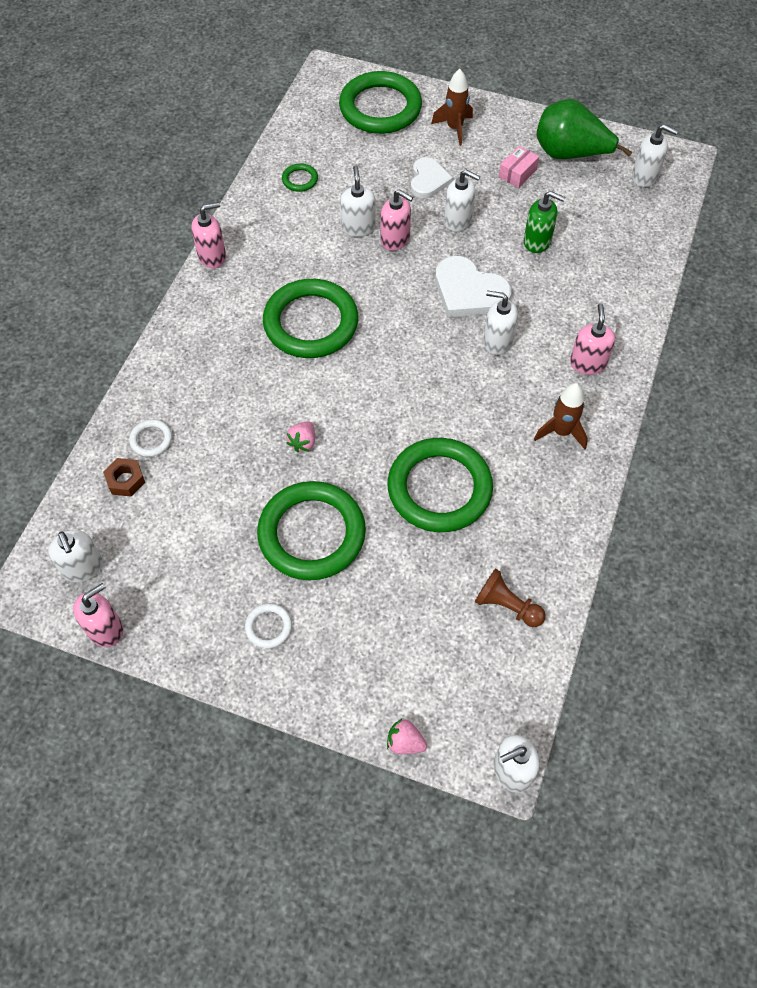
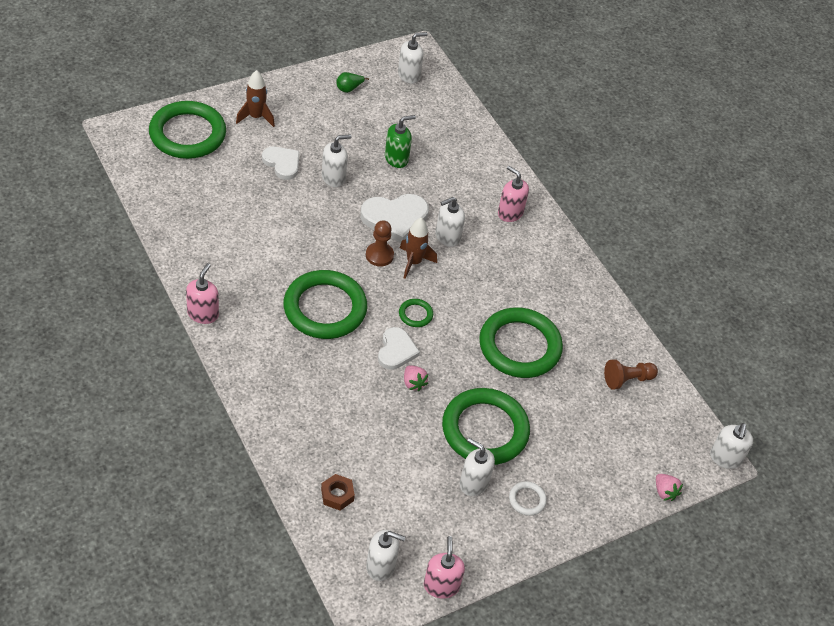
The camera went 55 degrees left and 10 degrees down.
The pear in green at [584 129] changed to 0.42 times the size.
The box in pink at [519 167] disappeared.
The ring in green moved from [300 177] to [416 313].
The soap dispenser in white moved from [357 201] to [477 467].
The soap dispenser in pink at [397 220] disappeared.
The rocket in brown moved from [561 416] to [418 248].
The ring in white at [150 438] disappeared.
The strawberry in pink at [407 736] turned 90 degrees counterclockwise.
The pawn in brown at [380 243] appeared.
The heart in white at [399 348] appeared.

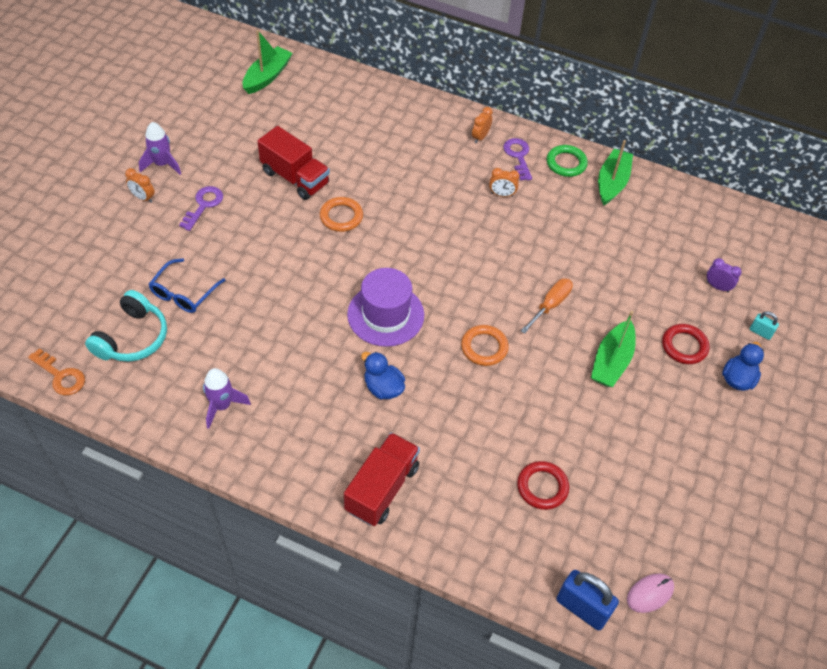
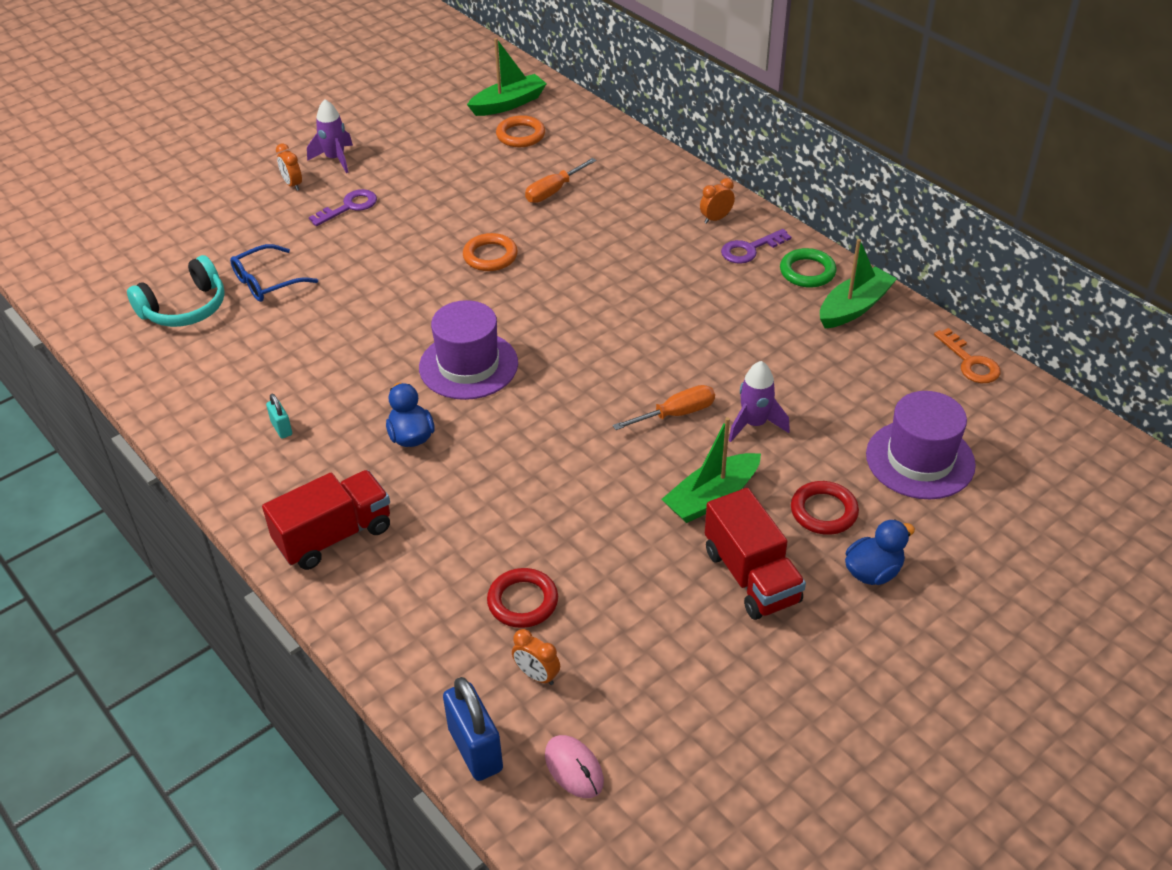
The camera went 30 degrees right and 10 degrees down.
The truck in red moved from [293 163] to [755 554].
The key in purple at [517 159] turned 135 degrees counterclockwise.
The clock in orange moved from [504 182] to [536 657].
The clock in purple at [724 275] was replaced by the hat in purple at [921 445].
The padlock in turquoise moved from [764 325] to [279 416].
The ring in orange moved from [485 345] to [520 131].
The key in orange moved from [56 371] to [967 355].
The rocket in purple moved from [227 398] to [759 401].
The mouse in pink at [650 593] turned 60 degrees clockwise.
The screwdriver in orange at [561 180] appeared.

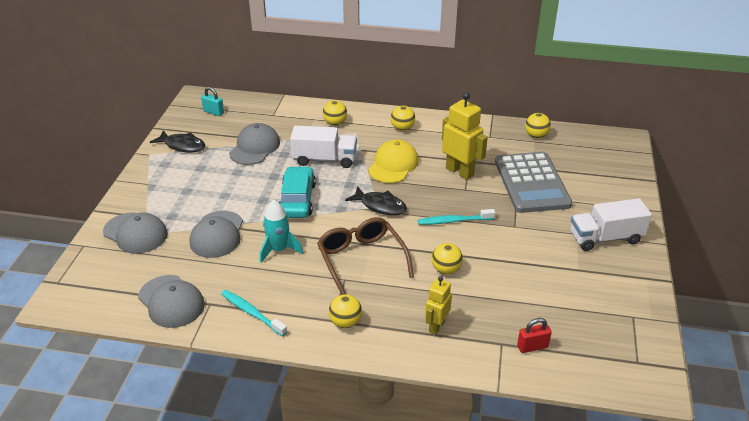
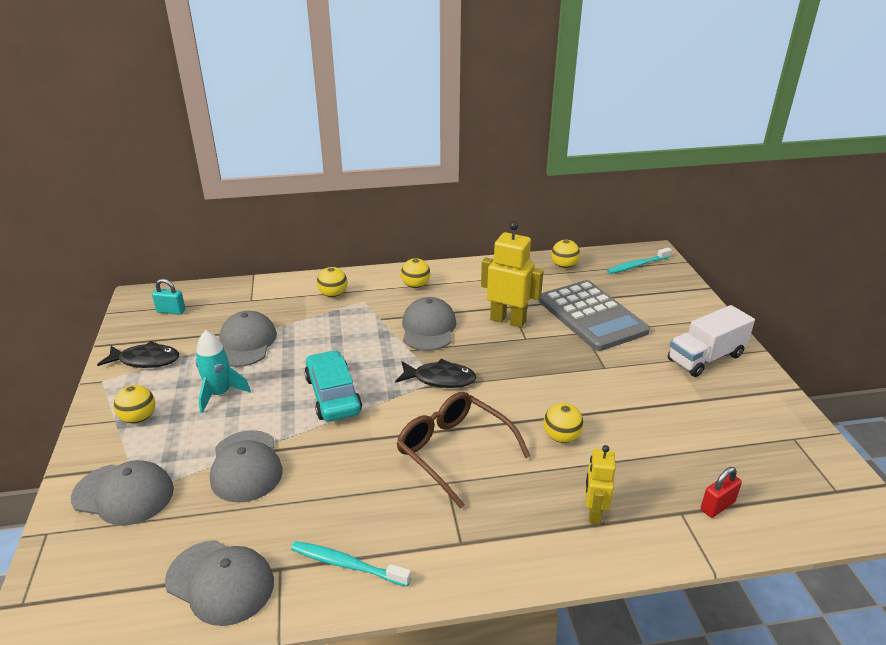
The camera went 20 degrees left and 5 degrees down.
The truck in white at [323 146] disappeared.
The cap in yellow at [393 161] became the cap in grey at [429 324].
The rocket in turquoise moved from [281 231] to [223 371].
The toothbrush in turquoise moved from [456 217] to [639 261].
The ball in yellow moved from [345 311] to [134 404].

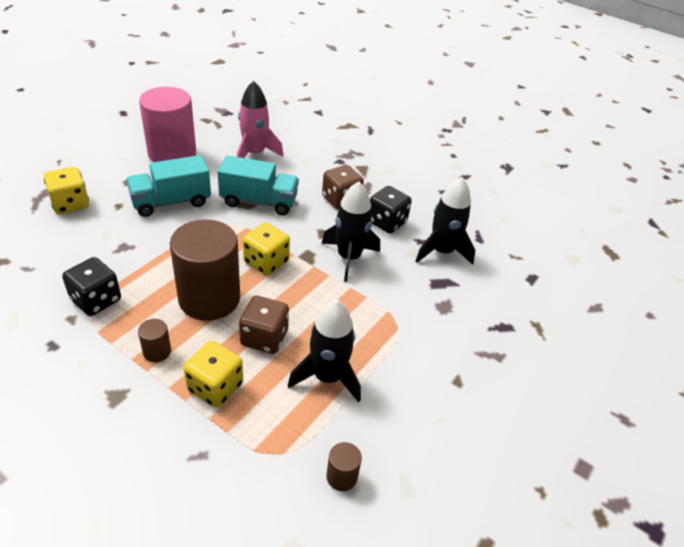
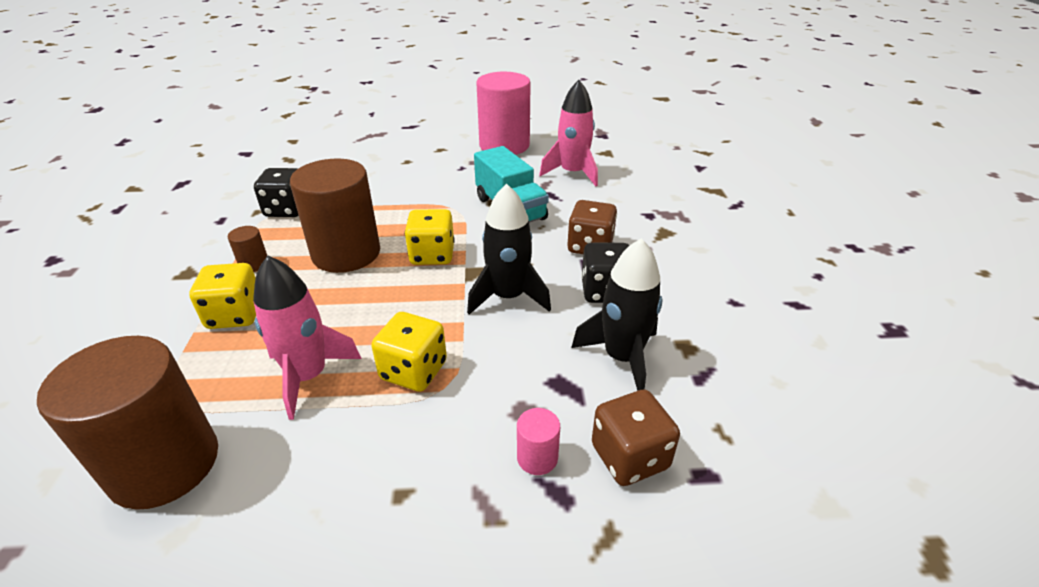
The camera went 55 degrees right and 5 degrees down.
The truck in turquoise at [168 186] disappeared.
The dice in yellow moved from [66 190] to [409 352].
The dice in brown moved from [264 325] to [636 437].
The rocket in black at [324 351] became the rocket in pink at [307 337].
The cylinder in brown at [344 466] changed to 2.43 times the size.
The cylinder in pink at [538 441] appeared.

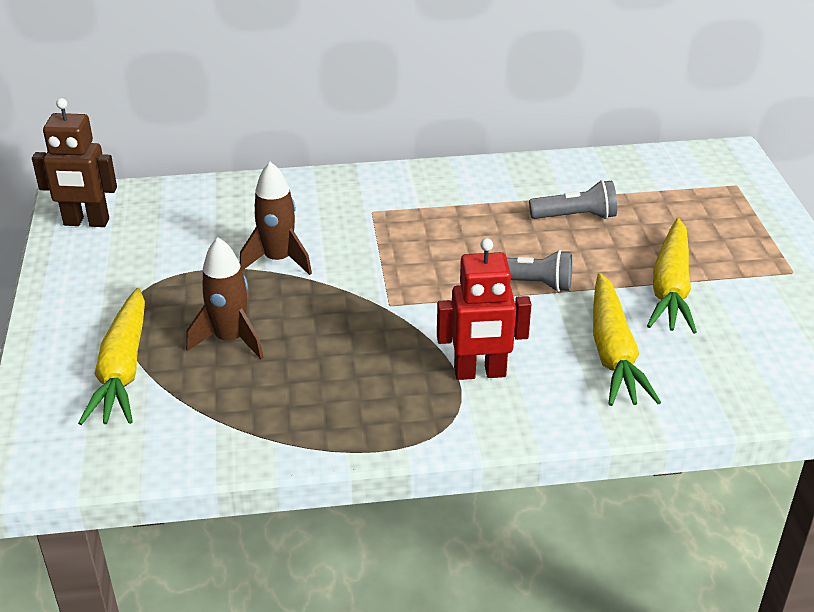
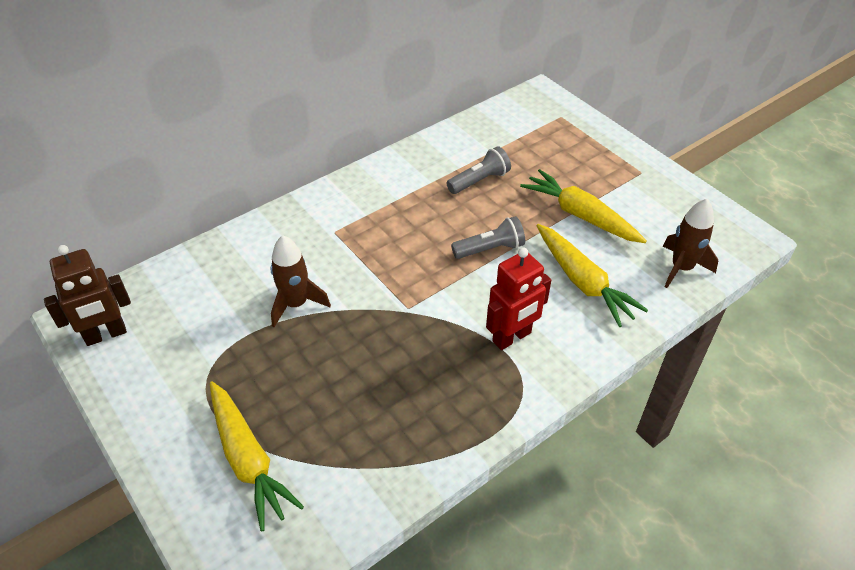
The camera went 30 degrees left and 10 degrees up.
The carrot in yellow at [672 276] turned 150 degrees clockwise.
The rocket in brown moved from [225 298] to [690 243].

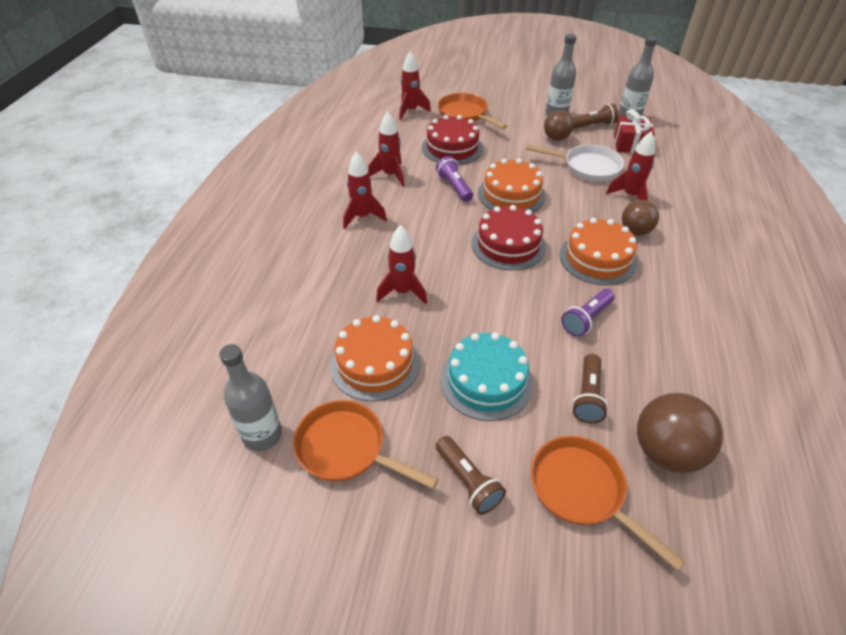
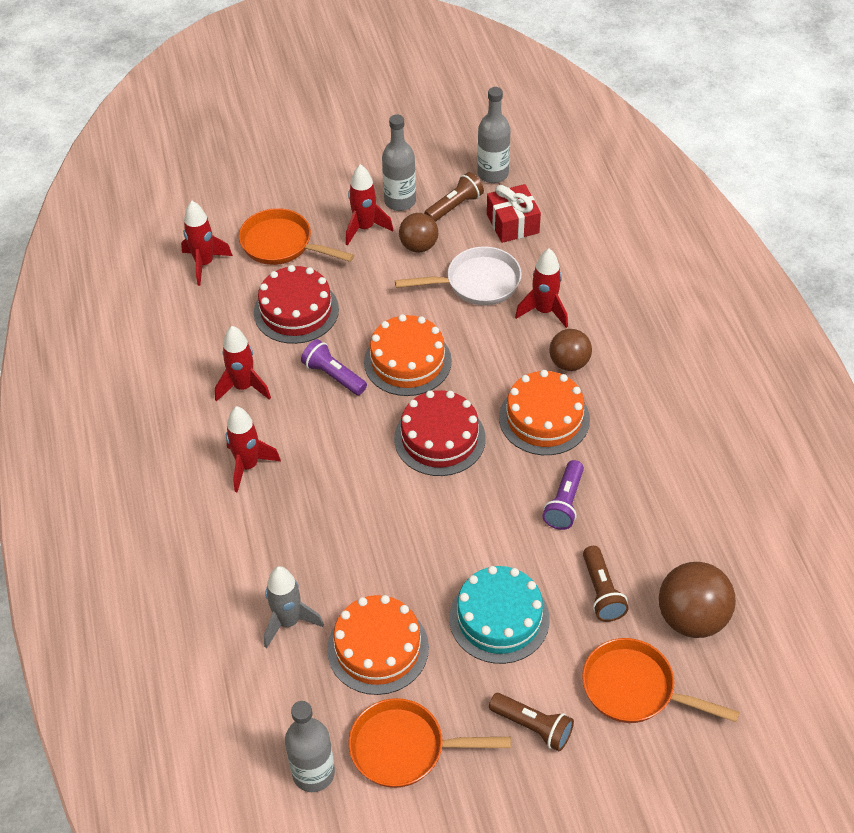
The camera went 25 degrees left and 5 degrees up.
The rocket in red moved from [401 264] to [369 204].
The rocket in grey at [294 607] appeared.

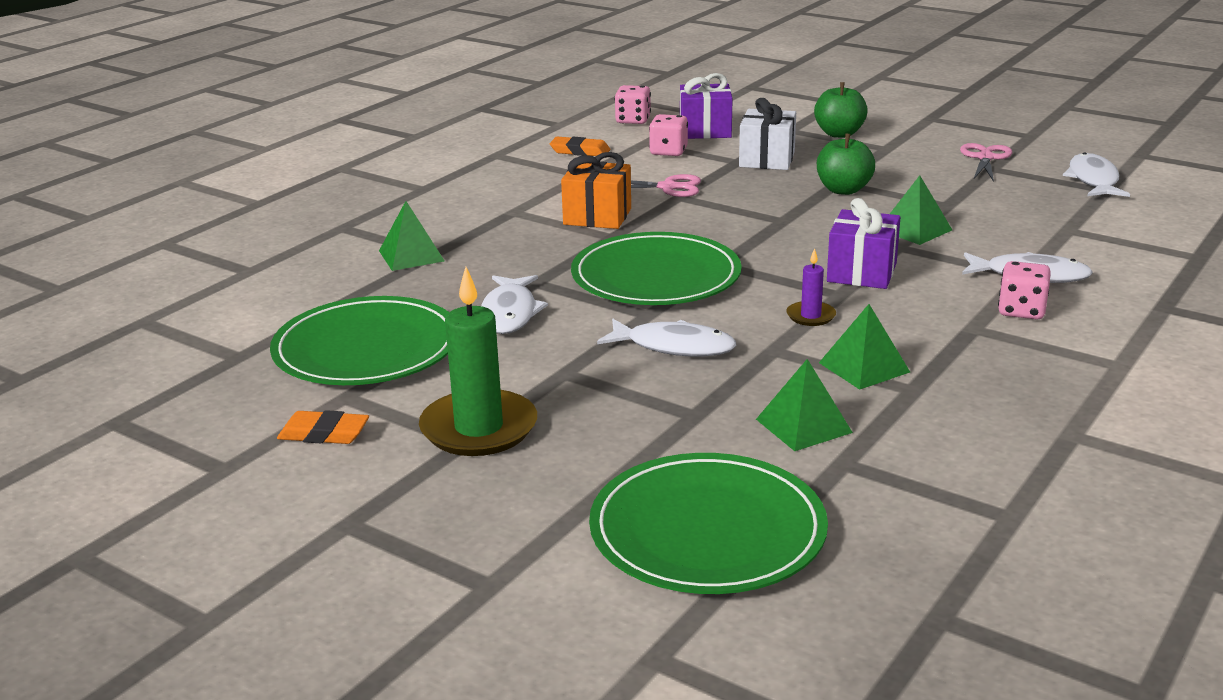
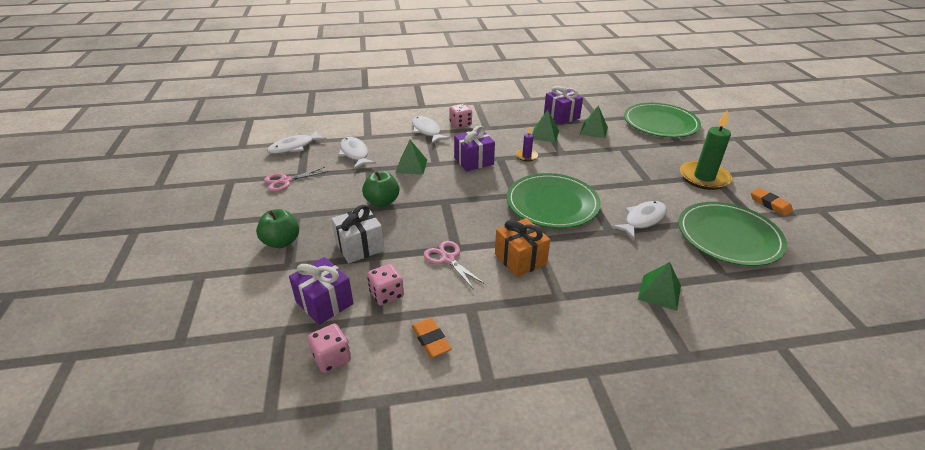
The camera went 135 degrees left and 10 degrees up.
The fish in white moved from [666 338] to [357 153].
The gift in purple at [563 105] appeared.

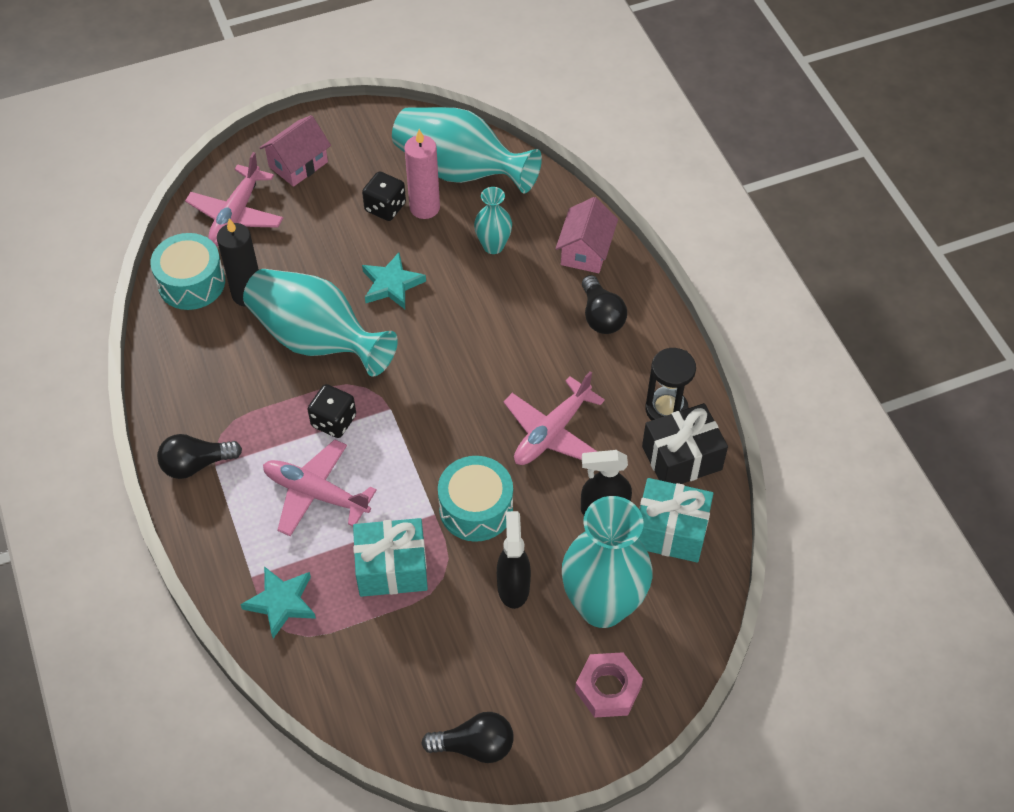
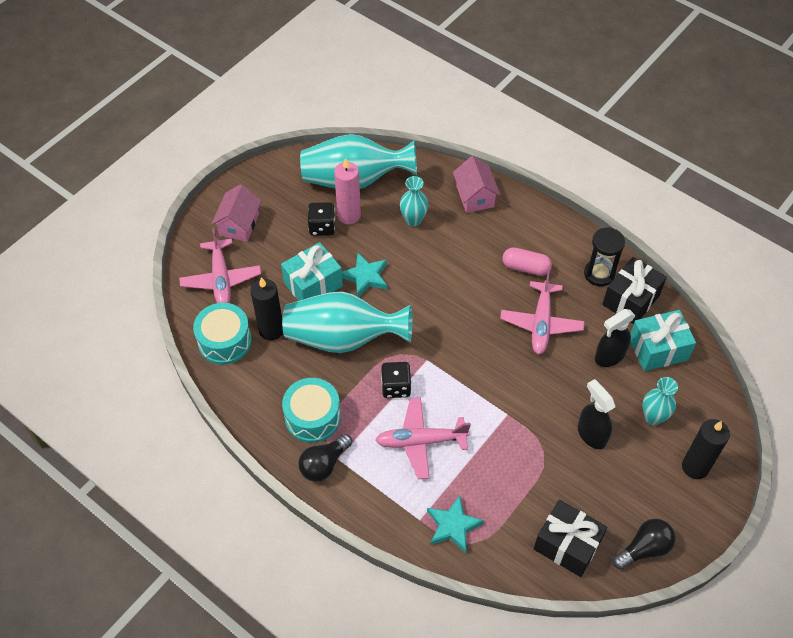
The camera went 30 degrees left and 0 degrees up.
The light bulb in black at [604 304] disappeared.
The drum in turquoise moved from [475 499] to [311 410].
The vase in turquoise at [607 562] changed to 0.50 times the size.
The gift in turquoise moved from [390 557] to [312 271].
The nut in pink at [609 685] was replaced by the candle in black at [706 449].
The capsule in pink at [527 261] appeared.
The gift in black at [570 538] appeared.

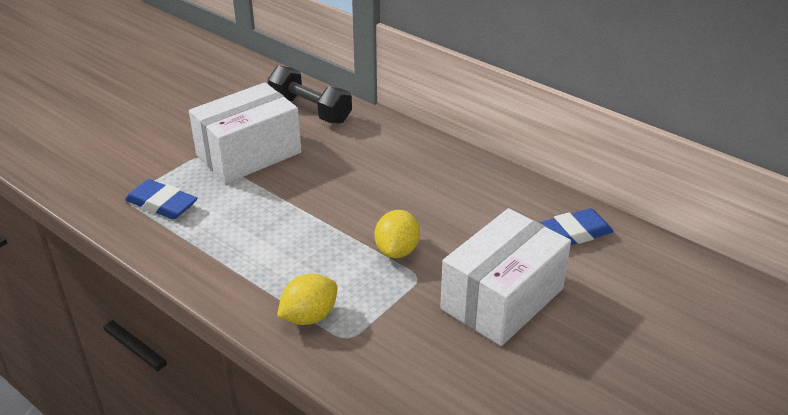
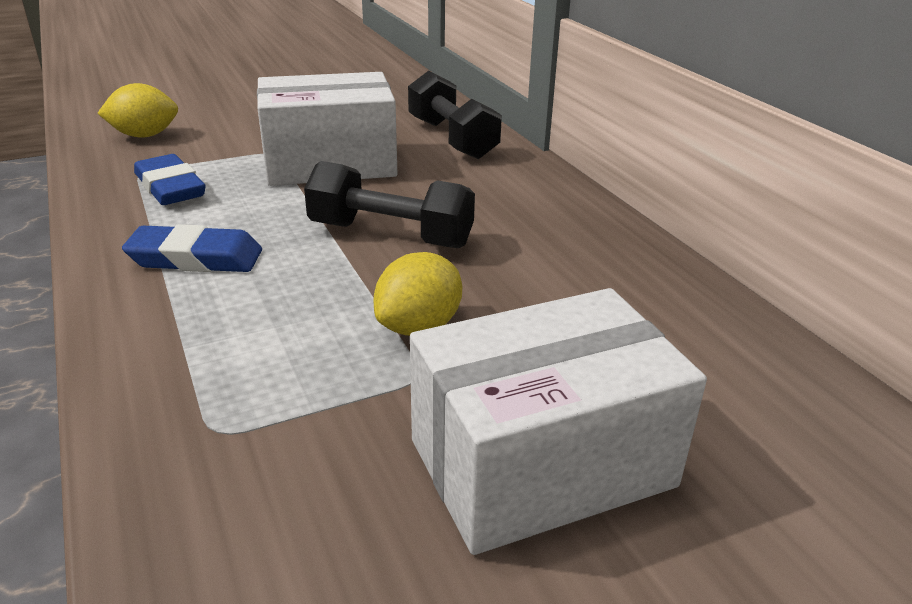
The camera went 25 degrees right and 5 degrees down.
The eraser in blue moved from [576 226] to [192 248].
The lemon in yellow moved from [307 299] to [137 110].
The dumbbell in black at [389 204] appeared.

